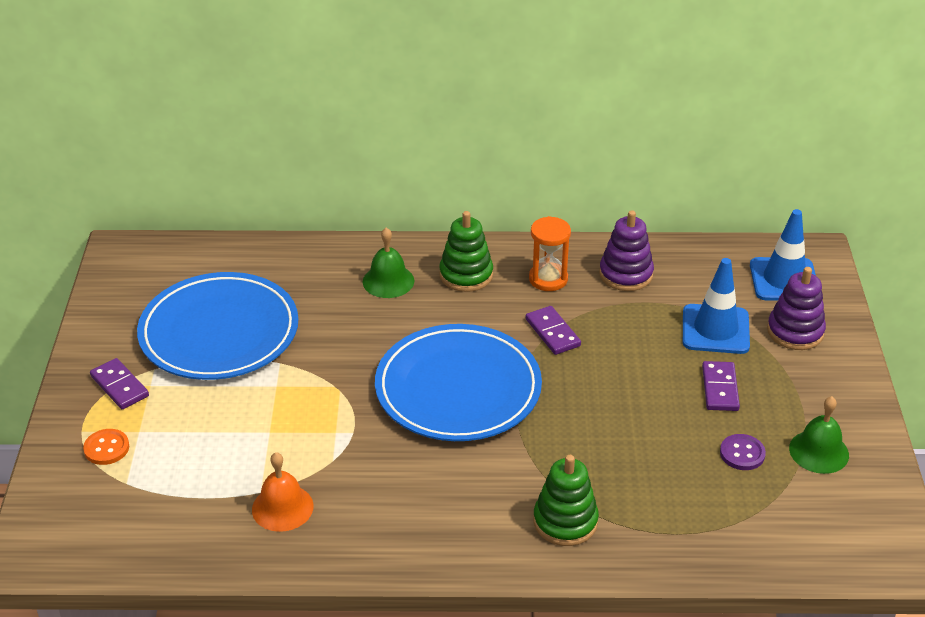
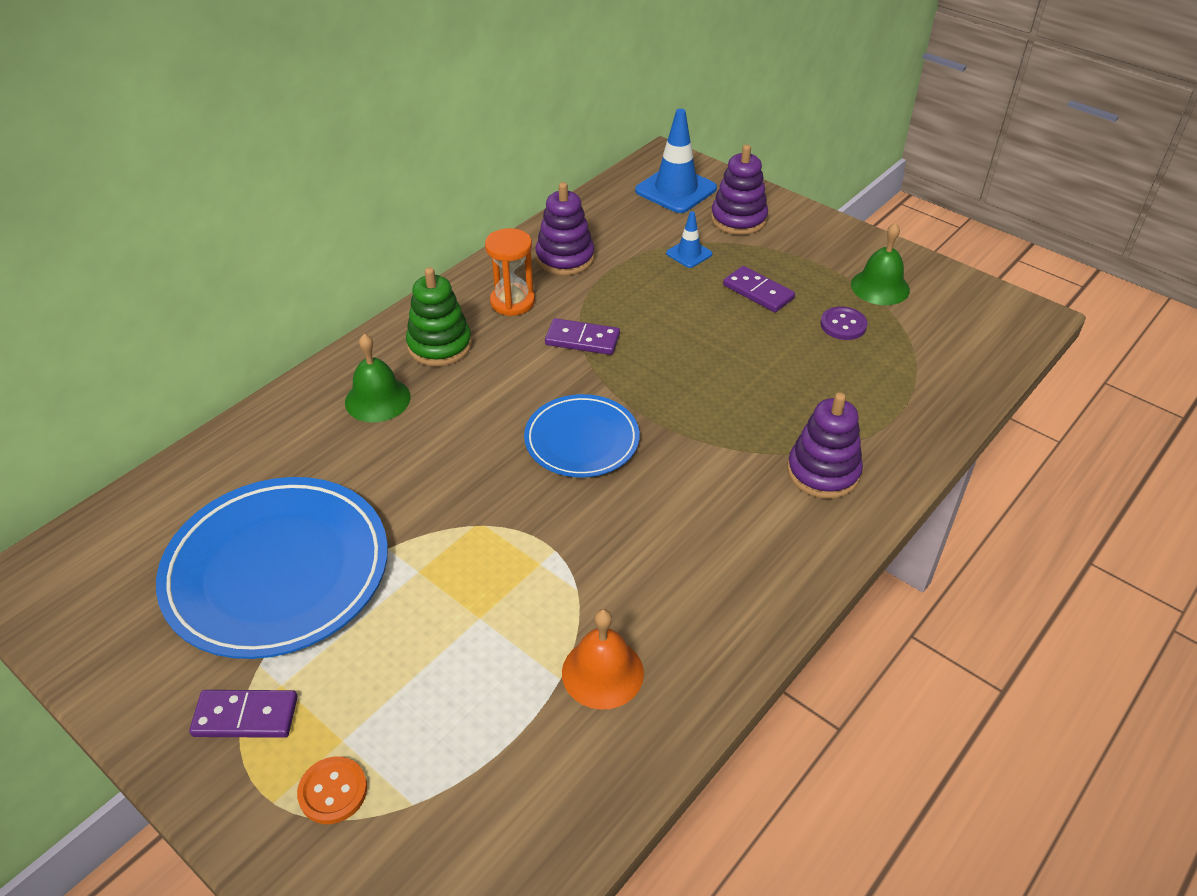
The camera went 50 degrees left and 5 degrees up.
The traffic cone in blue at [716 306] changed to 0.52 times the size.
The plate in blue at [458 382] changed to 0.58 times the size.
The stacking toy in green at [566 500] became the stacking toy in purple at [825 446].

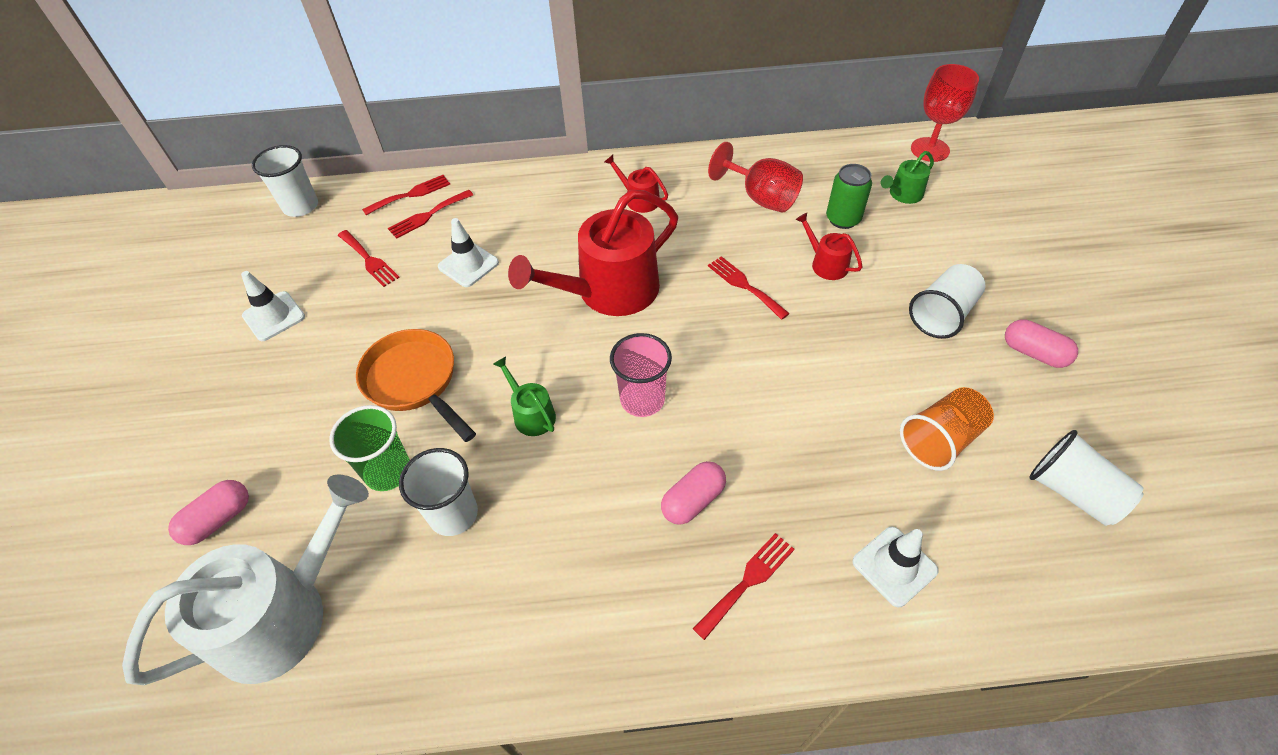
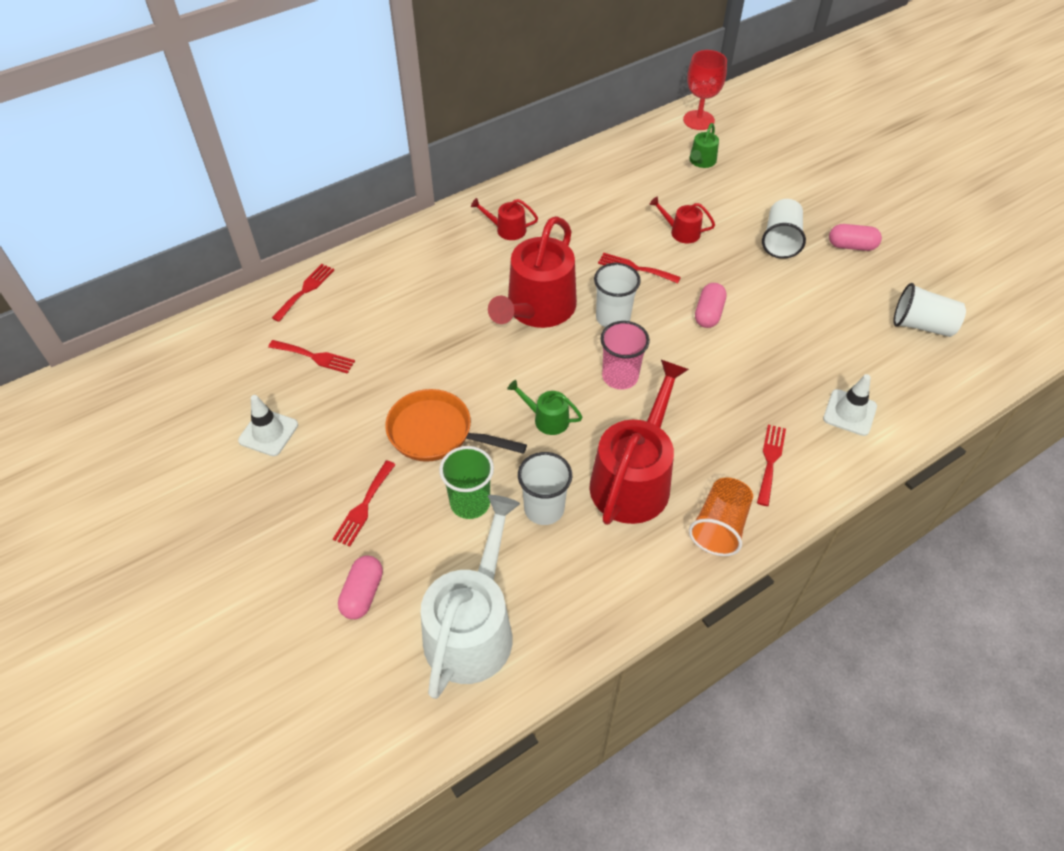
The camera went 30 degrees left and 0 degrees up.
The goblet in red at [755 177] disappeared.
The cup in white moved from [285 181] to [617 295].
The can in green at [849 196] disappeared.
The fork in red moved from [430 214] to [364 503].
The traffic cone in white at [468 252] disappeared.
The cup in orange moved from [947 429] to [721 517].
The capsule in pink moved from [693 493] to [710 305].
The watering can in red at [639 442] appeared.

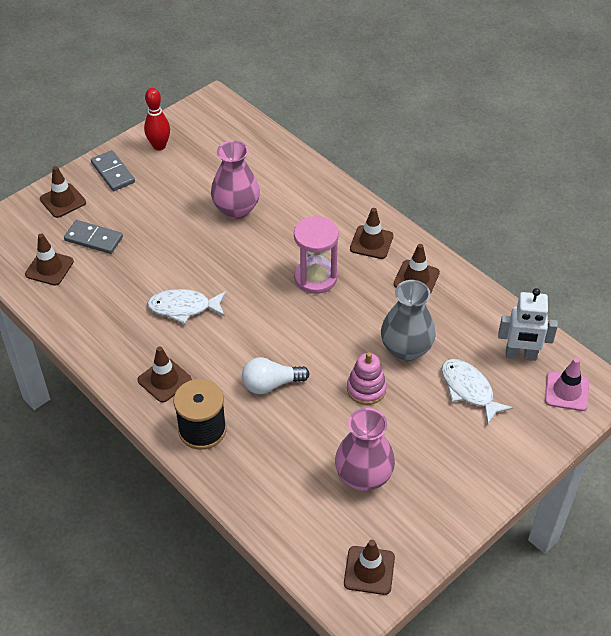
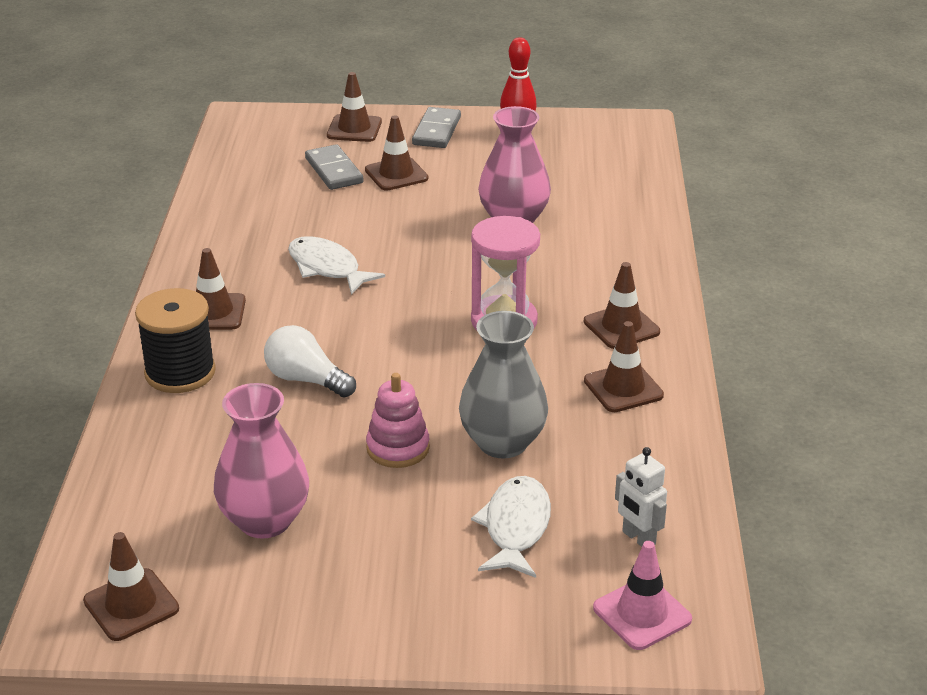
The camera went 45 degrees right and 15 degrees down.
The traffic cone in brown moved from [49 259] to [396 153].
The robot in white at [528 324] changed to 0.66 times the size.

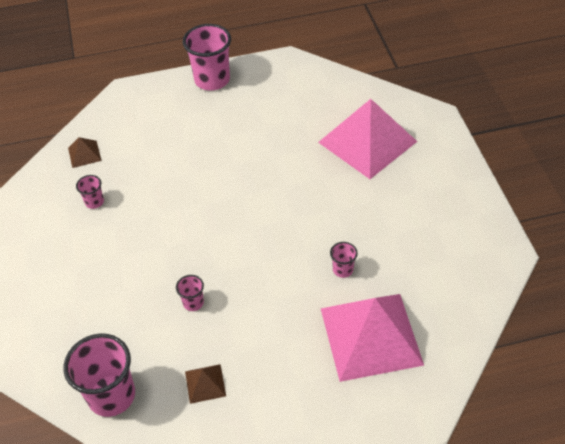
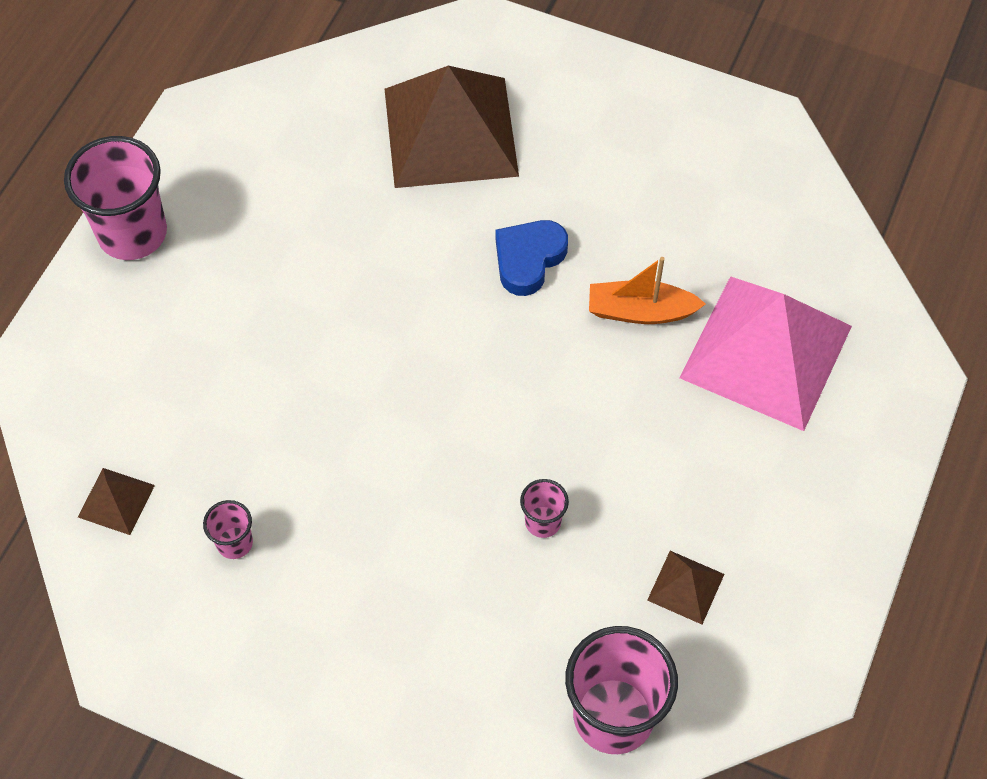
The camera went 55 degrees left and 10 degrees up.
The pyramid in pink at [367 139] became the pyramid in brown at [452 127].
The cup in pink at [344 260] was replaced by the boat in orange at [647 290].
The heart in blue at [532 258] appeared.

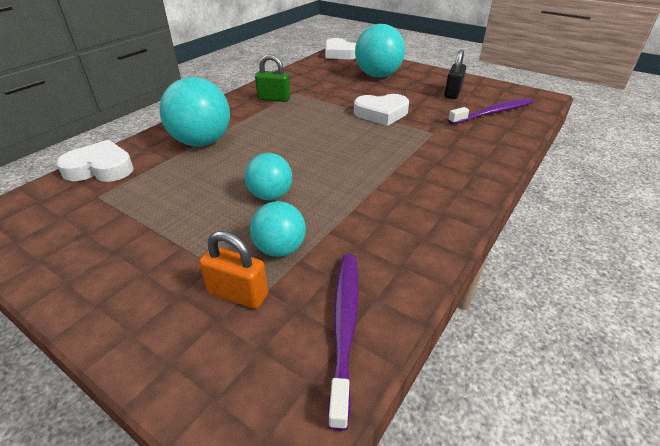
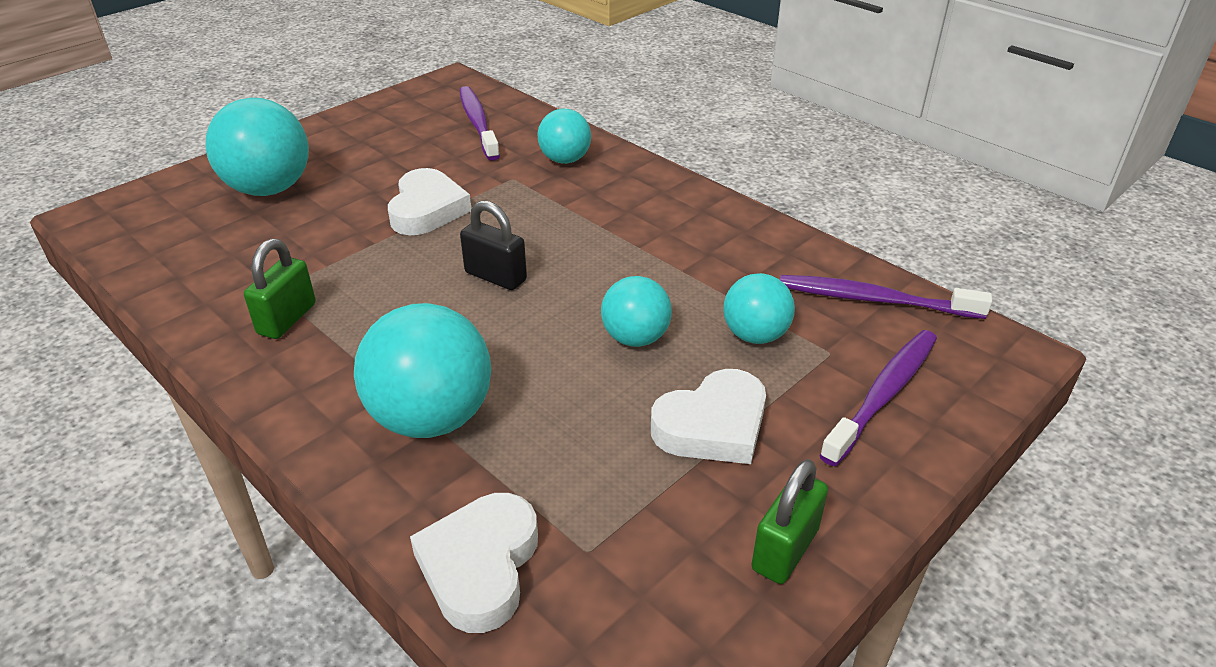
The camera went 80 degrees left and 0 degrees up.
The heart in white moved from [340 48] to [708 416].
The padlock in black moved from [455 74] to [493 245].
The padlock in orange at [233 270] disappeared.
The ball in turquoise at [564 136] appeared.
The toothbrush in purple at [878 398] appeared.
The padlock in green at [789 521] appeared.

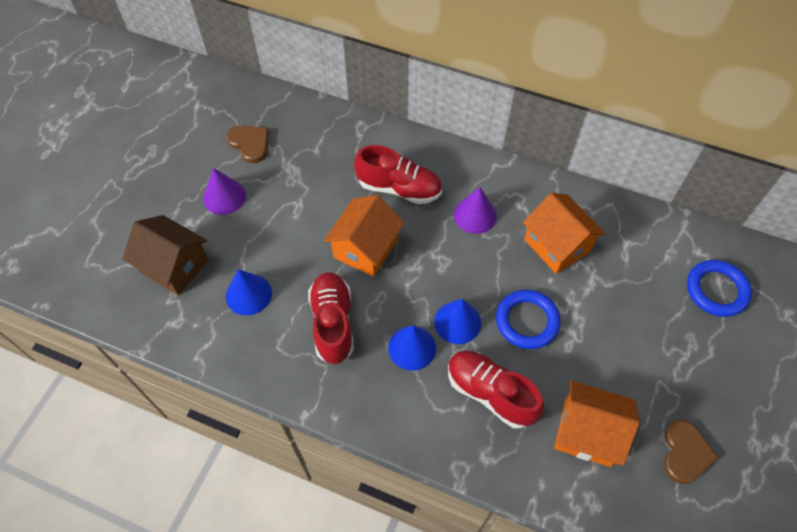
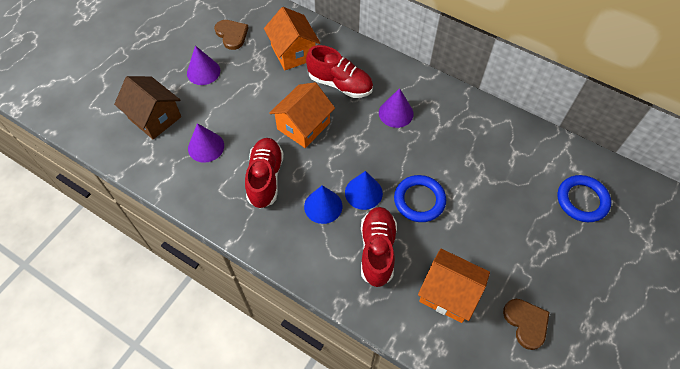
The camera went 10 degrees right and 0 degrees up.
The house in orange moved from [564 233] to [292 38].
The cone in blue at [249 292] became the cone in purple at [206 143].
The shoe in red at [496 389] turned 45 degrees clockwise.
The heart in brown at [691 452] turned 45 degrees counterclockwise.

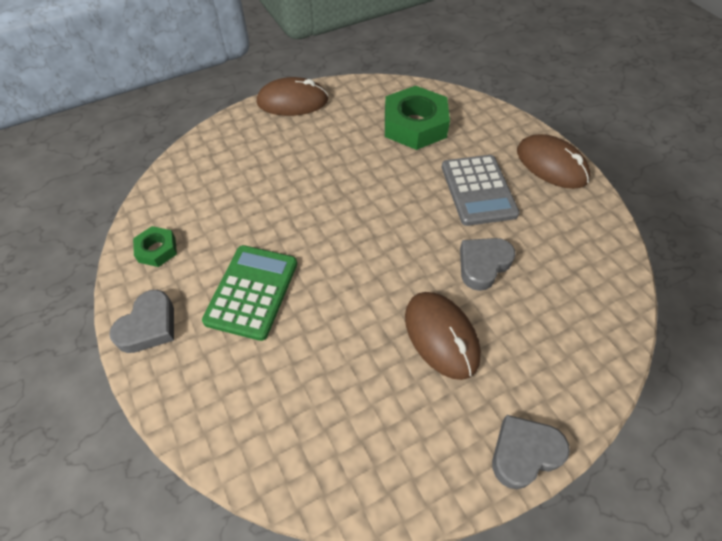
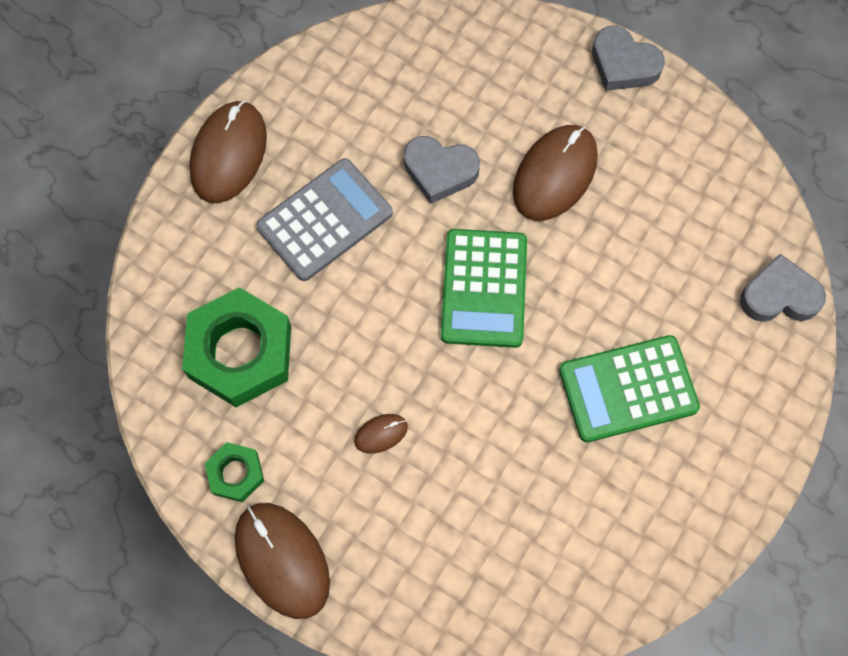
The camera went 120 degrees left and 15 degrees up.
The nut in green moved from [155 246] to [234 472].
The heart in grey moved from [141 321] to [783 288].
The calculator in green at [484 288] appeared.
The mouse in brown at [381 433] appeared.

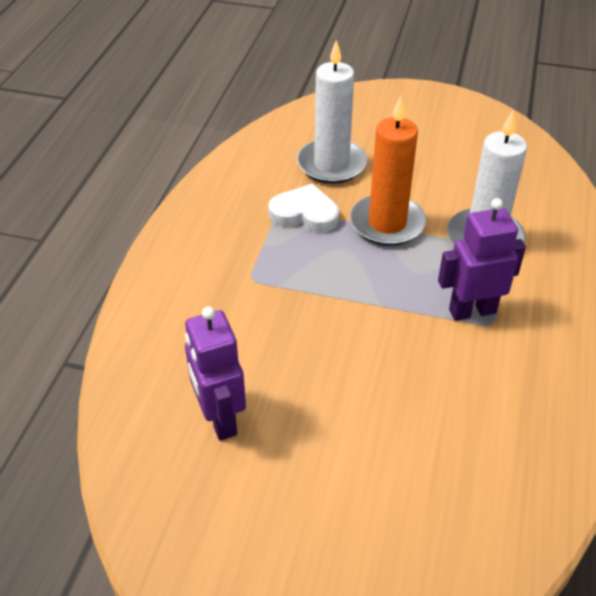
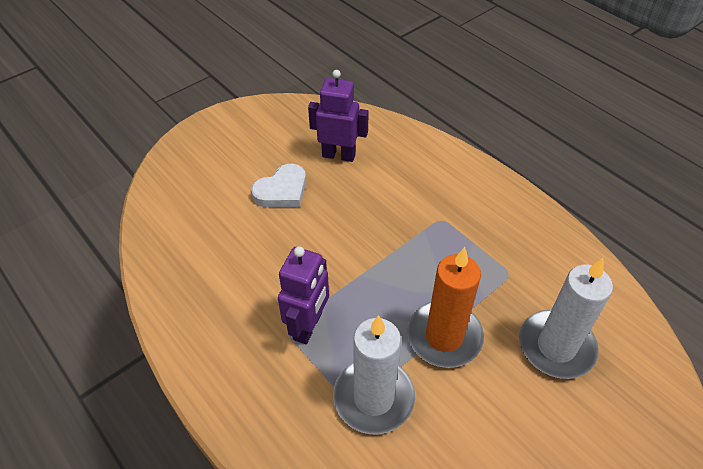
The camera went 125 degrees right and 5 degrees up.
The heart in white moved from [303 208] to [278 185].

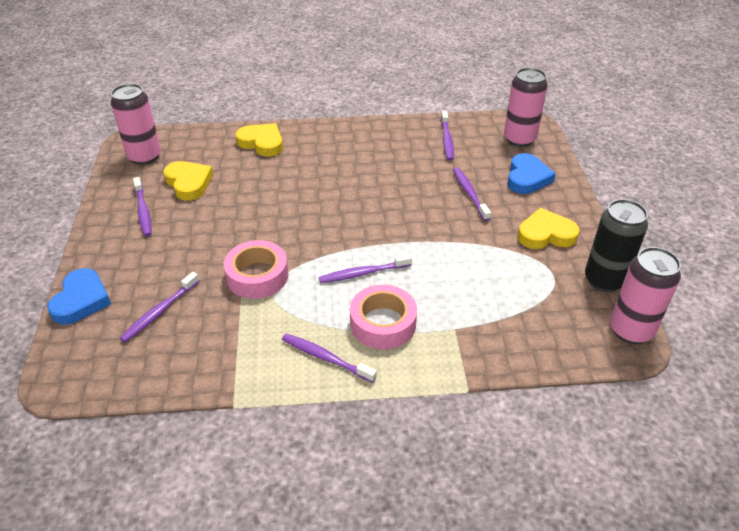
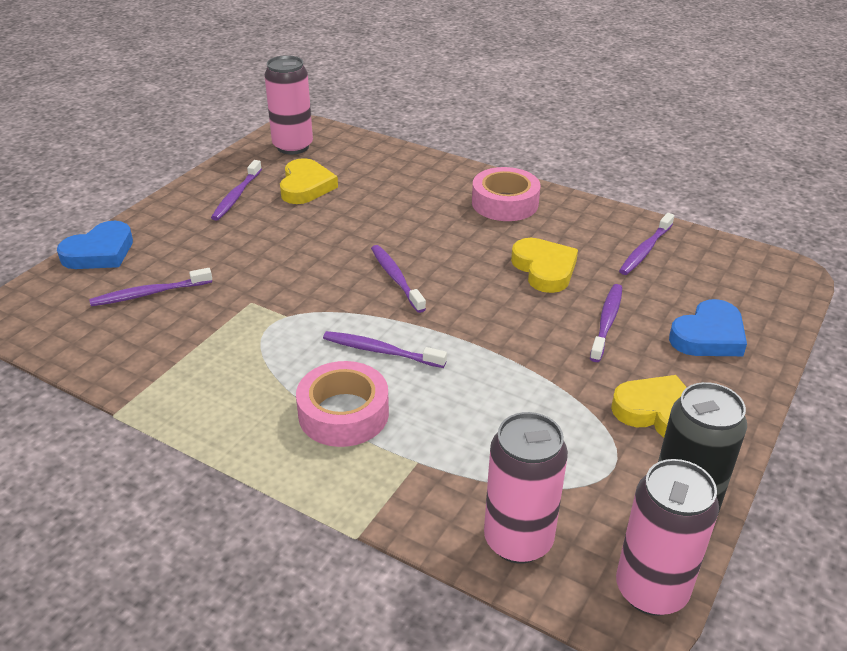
The camera went 35 degrees right and 5 degrees down.
The can in pink moved from [526 107] to [526 488].
The heart in yellow moved from [259 140] to [544 265].
The tape in pink moved from [256 269] to [506 194].
The toothbrush in purple moved from [329 358] to [398 279].

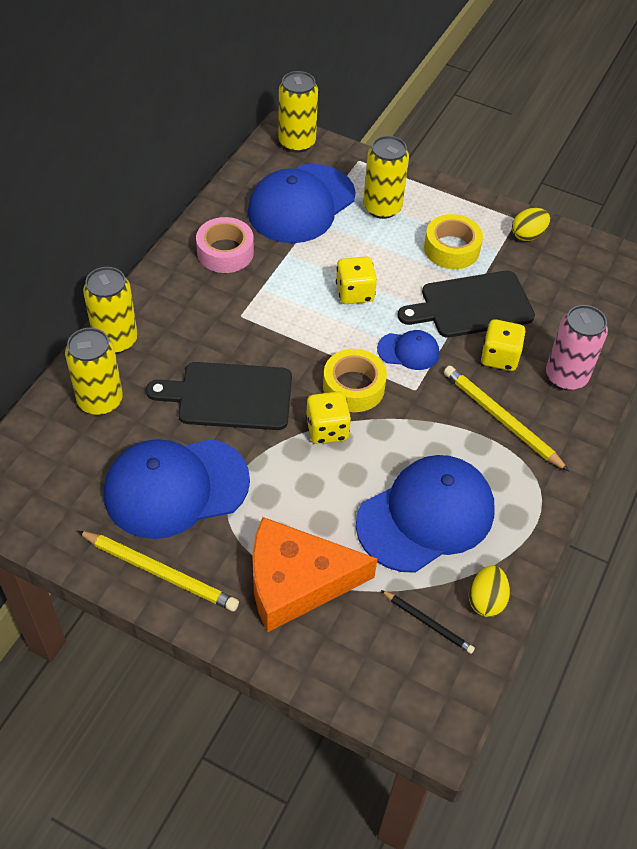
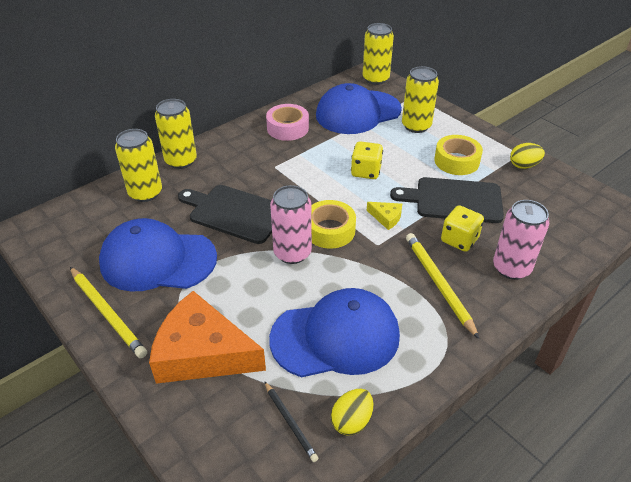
The camera went 25 degrees right and 10 degrees down.
The cap in blue at [408 350] was replaced by the cheese in yellow at [384 216].
The dice in yellow at [328 418] was replaced by the can in pink at [291 224].

